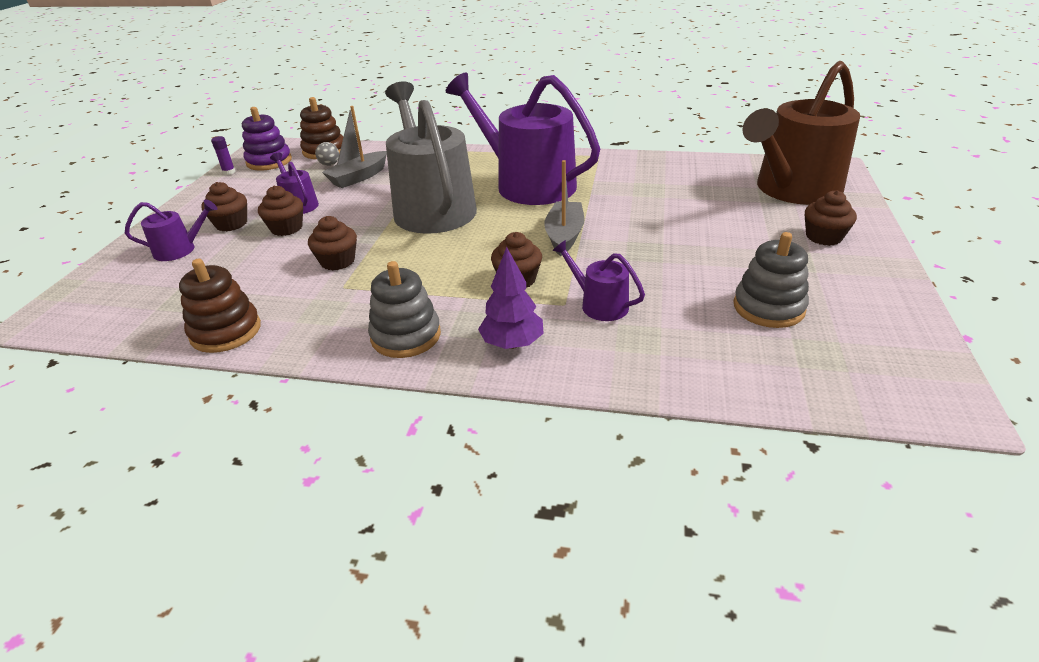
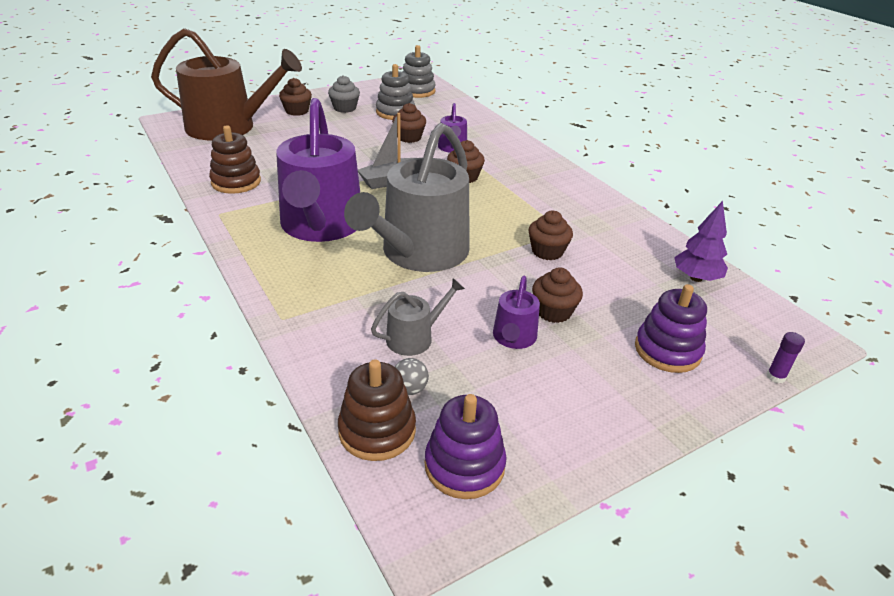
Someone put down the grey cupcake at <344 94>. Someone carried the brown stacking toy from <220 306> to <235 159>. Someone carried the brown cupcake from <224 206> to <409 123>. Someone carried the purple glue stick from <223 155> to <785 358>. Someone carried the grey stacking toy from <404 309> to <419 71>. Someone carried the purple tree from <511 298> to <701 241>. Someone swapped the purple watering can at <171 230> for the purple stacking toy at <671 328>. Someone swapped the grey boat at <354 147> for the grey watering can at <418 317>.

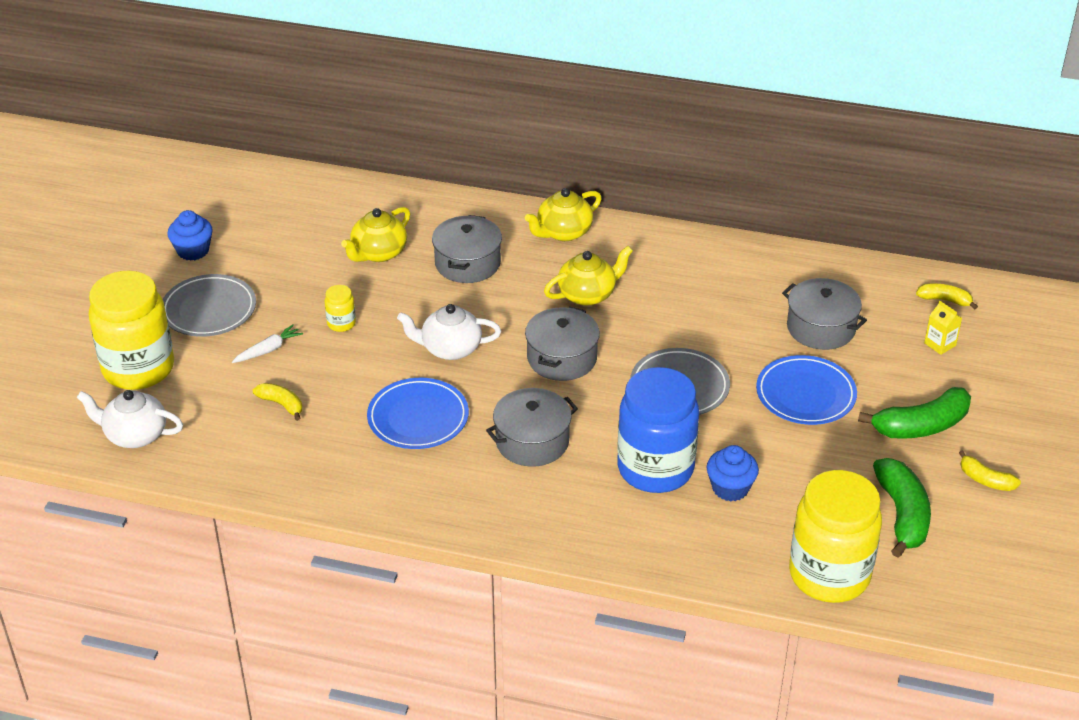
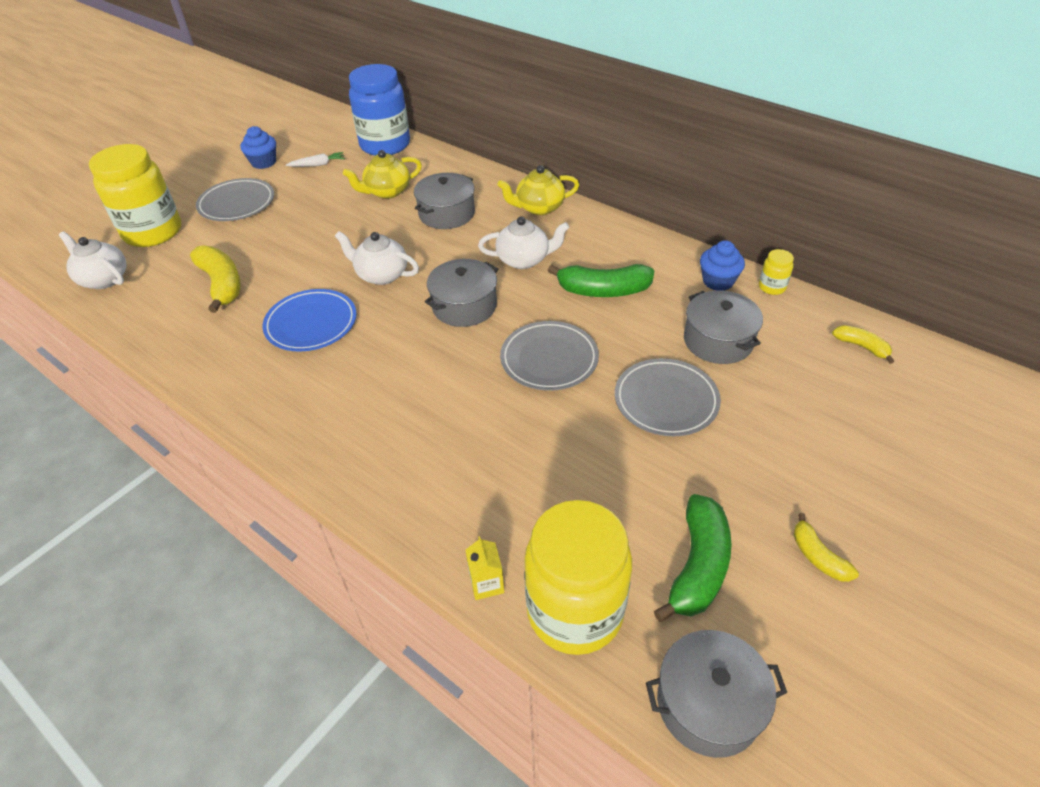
Someone carried the white carrot from <267 343> to <315 159>. Someone carried the yellow jar from <340 308> to <776 272>. Someone carried the grey pot from <532 427> to <717 694>. Someone carried the blue jar from <658 430> to <379 110>. Someone carried the blue cupcake from <733 473> to <722 265>. Someone carried the green banana from <914 413> to <600 280>. Someone carried the yellow carton from <943 328> to <484 568>. Someone repainted the yellow teapot at <588 276>, which became the white teapot at <524 242>. Someone repainted the blue plate at <806 390>, which became the grey plate at <668 397>. Someone scaled the yellow banana at <277 402> by 1.82.

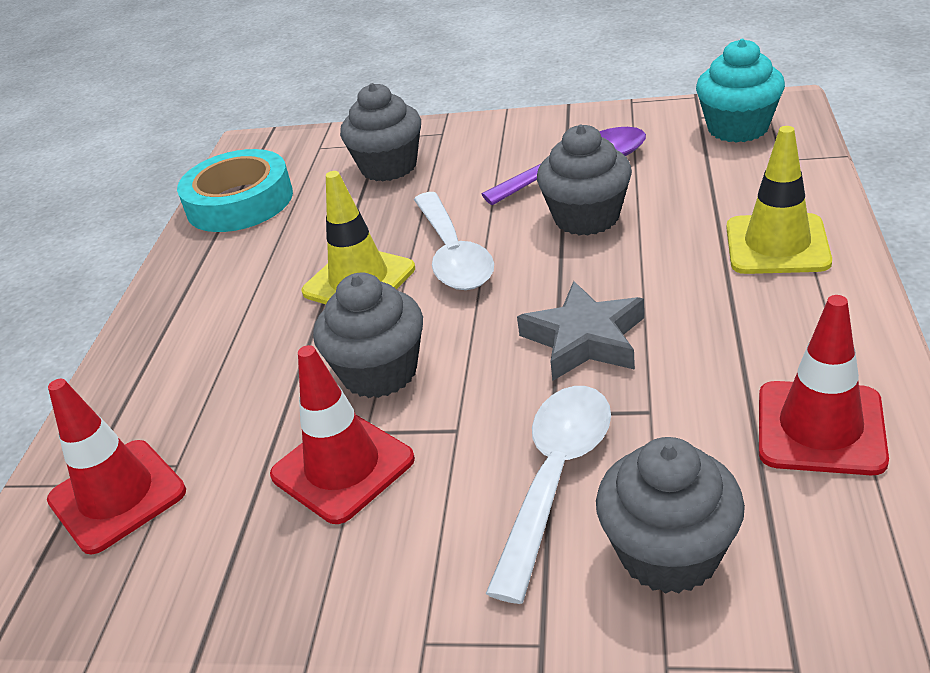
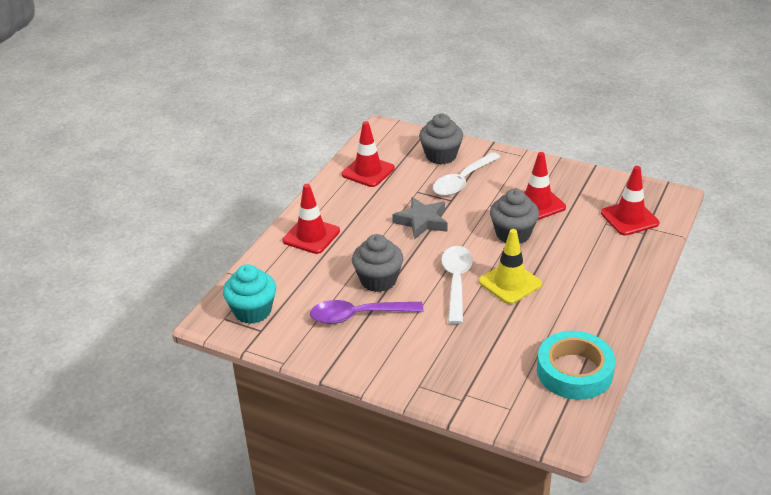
Someone took away the grey cupcake at <380 132>. Someone repainted the yellow traffic cone at <779 200>, which became the red traffic cone at <311 219>.

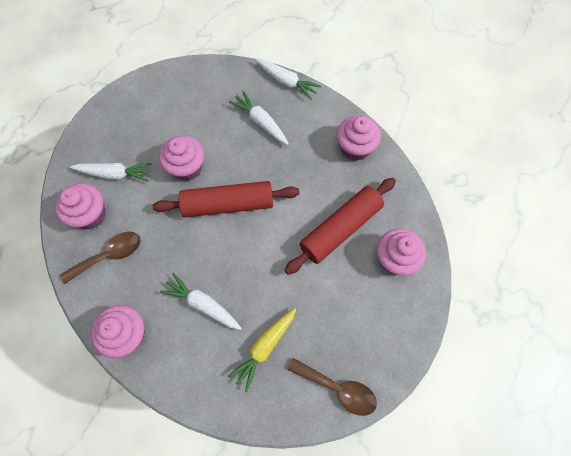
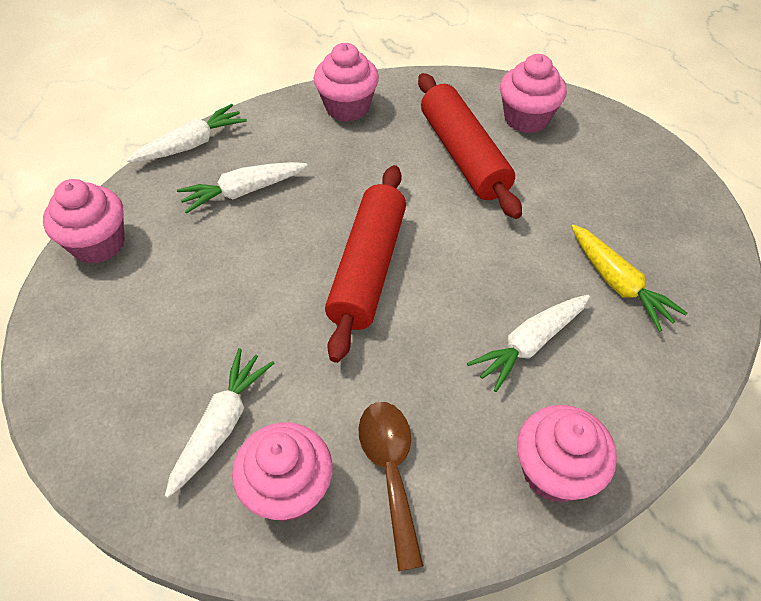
Someone took away the brown spoon at <332 387>. Someone carried the pink cupcake from <181 158> to <84 221>.

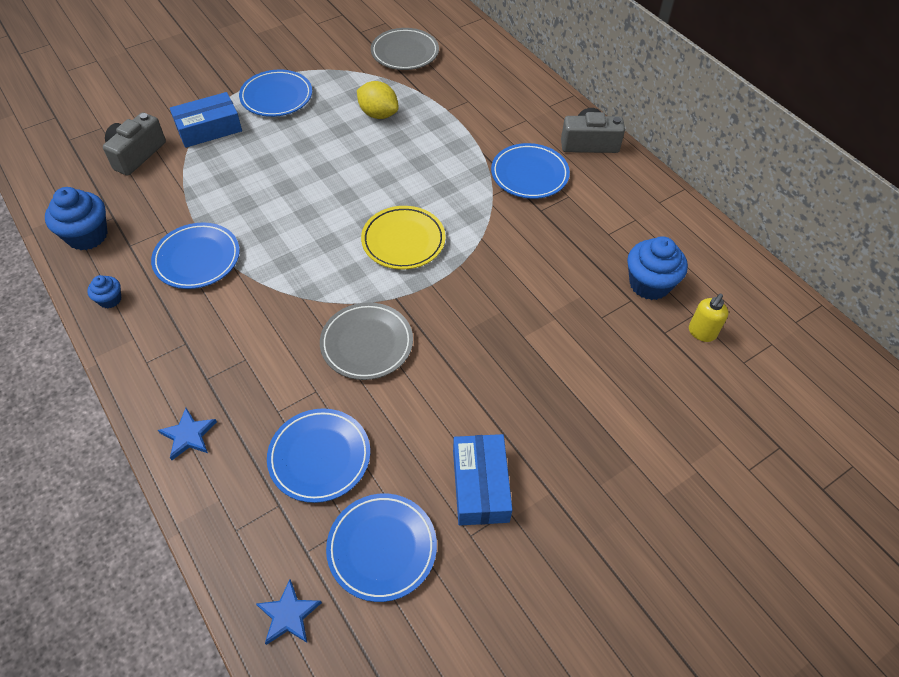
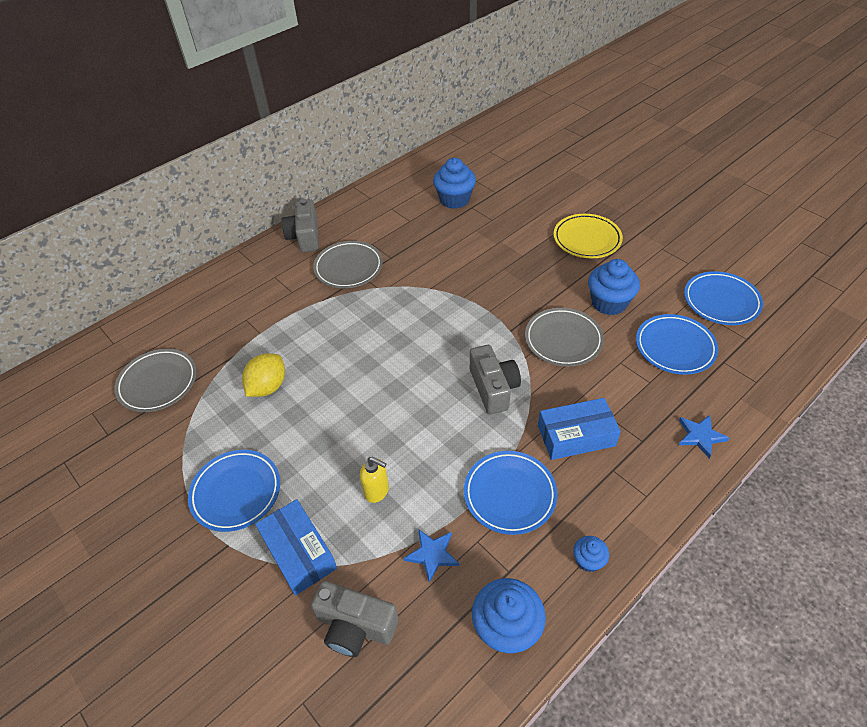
Someone put down the grey camera at <495 380>. Someone put down the blue cupcake at <614 287>. Someone carried the blue star from <289 612> to <431 556>. Someone carried the yellow plate from <403 238> to <588 236>. Someone carried the blue box from <483 479> to <579 429>. Someone carried the yellow soap dispenser from <709 318> to <374 480>. Someone repainted the blue plate at <530 171>, which became the grey plate at <348 264>.

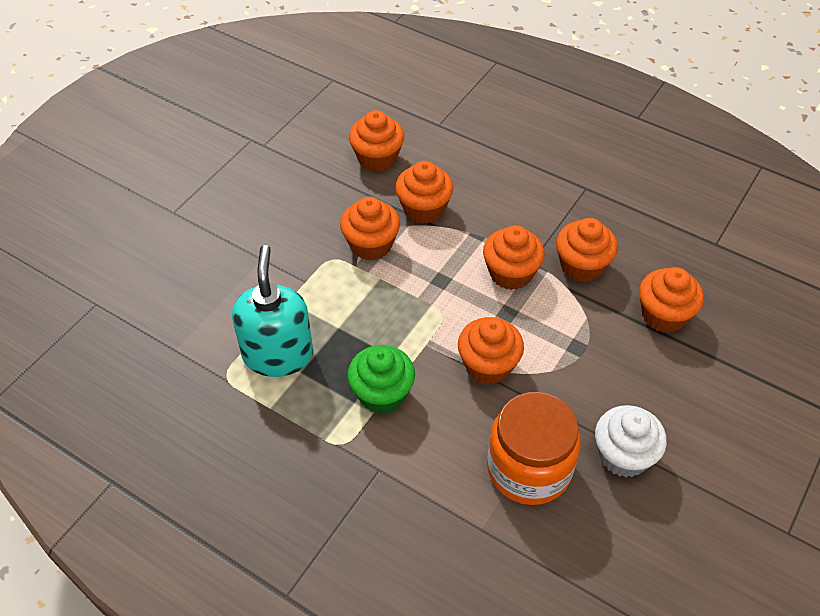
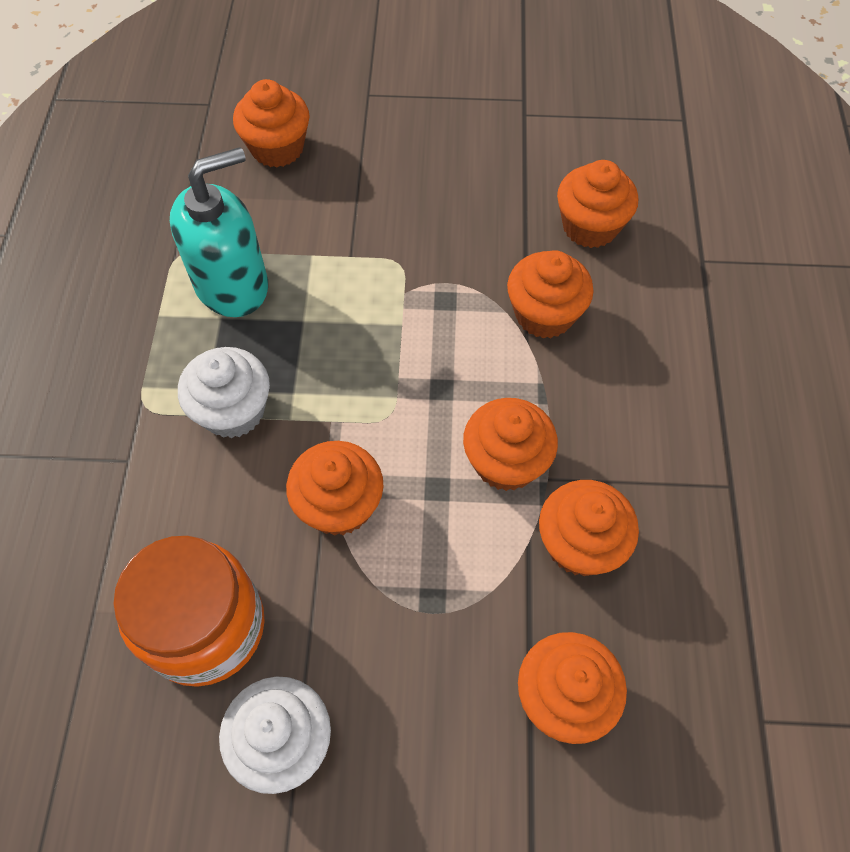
Someone carried the orange cupcake from <370 229> to <271 123>. Someone repainted the green cupcake at <381 379>, which became the white cupcake at <224 392>.

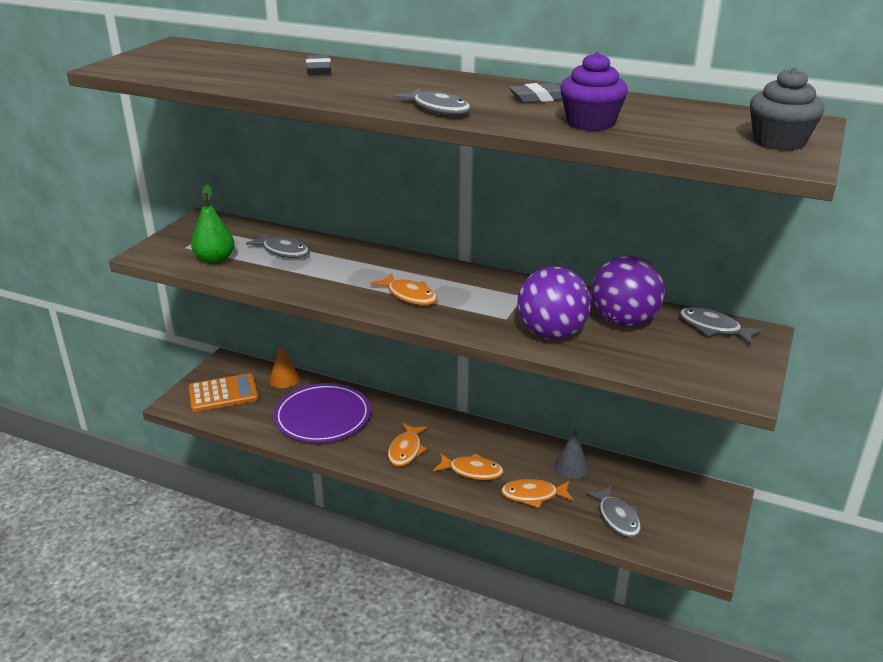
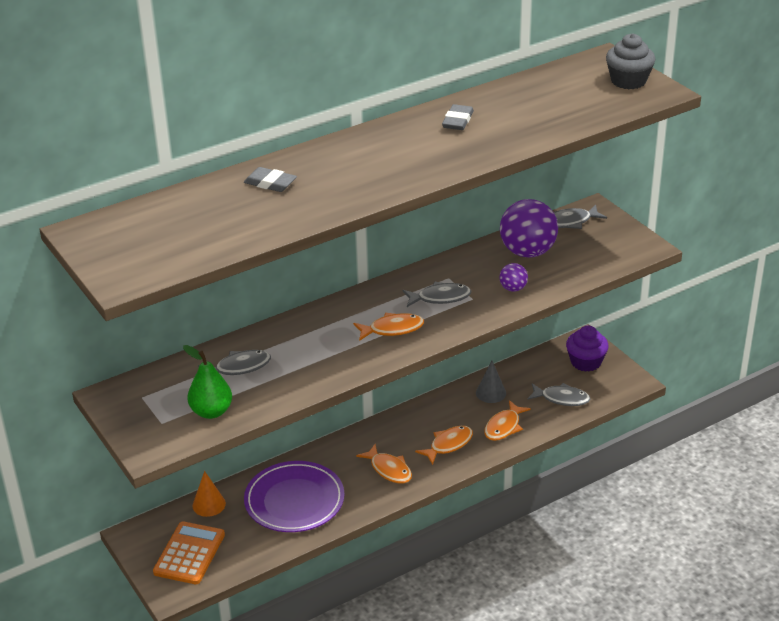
Someone carried the grey fish from <432 101> to <437 294>. Someone carried the purple cupcake from <594 91> to <587 348>. Someone scaled the purple ball at <554 303> by 0.47.

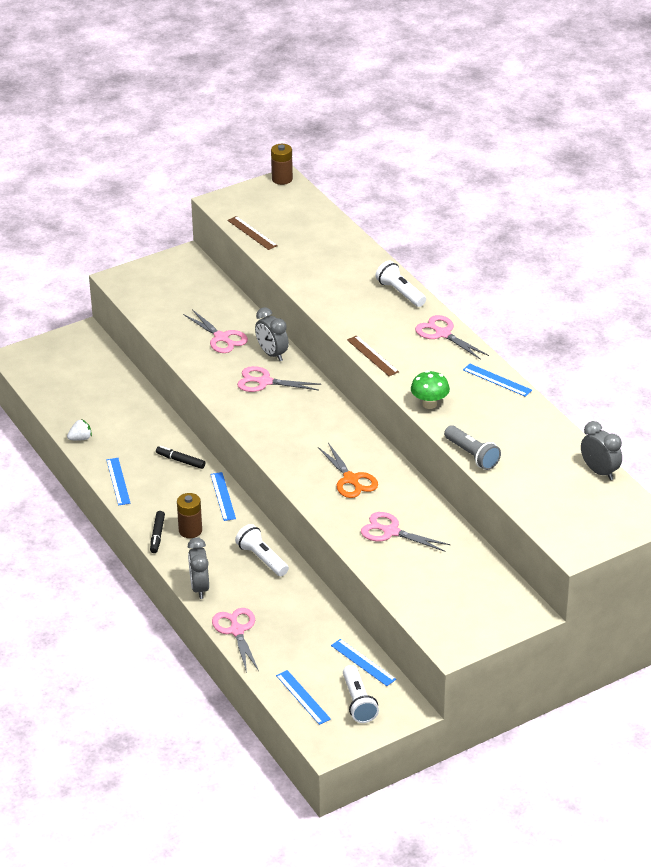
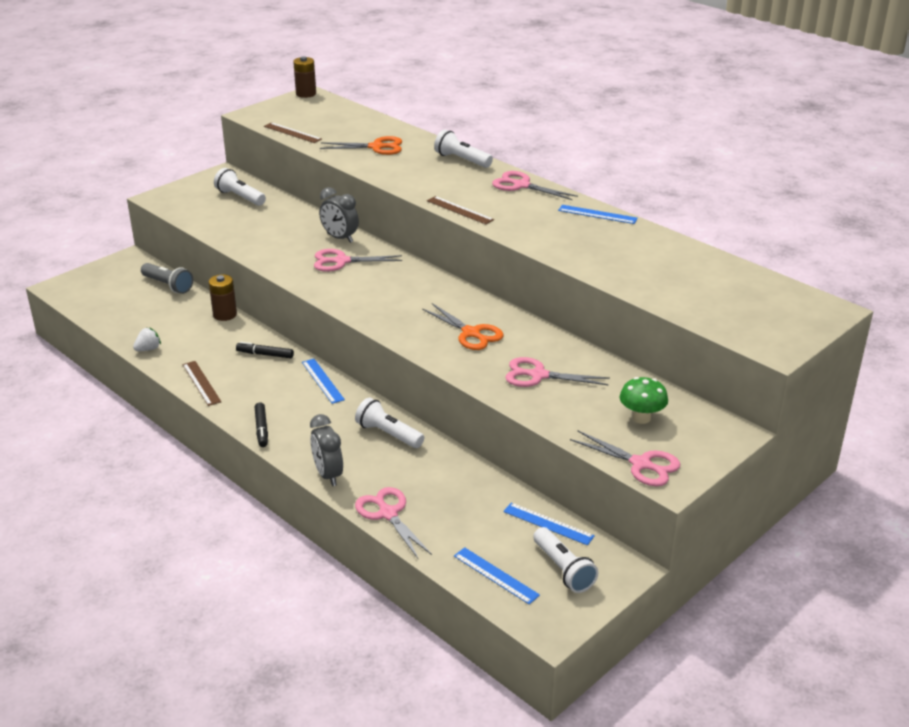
Someone took away the grey clock at <601 450>. Someone put down the white flashlight at <240 187>. Someone put down the orange scissors at <361 145>. Someone carried the brown battery from <189 515> to <223 297>. Someone carried the pink scissors from <215 331> to <625 458>. Someone carried the green mushroom from <430 390> to <644 400>. Someone carried the grey flashlight from <472 447> to <167 278>. Someone repainted the blue ruler at <118 482>, which became the brown ruler at <202 383>.

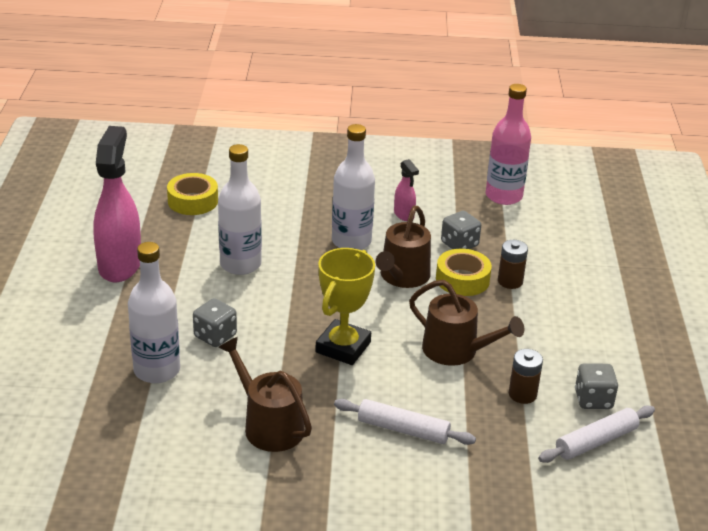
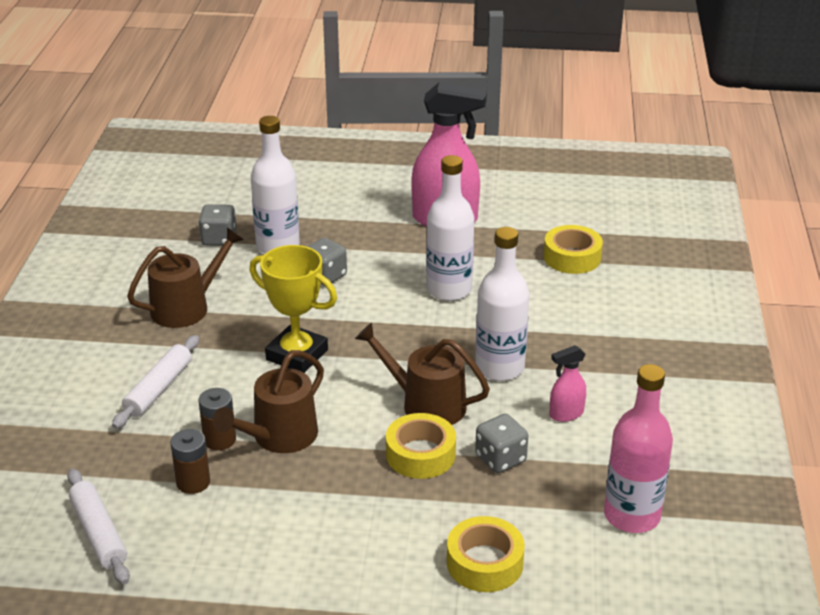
Someone put down the yellow tape at <486 554>. Someone carried the brown battery from <513 264> to <217 419>. Someone carried the grey dice from <596 386> to <217 225>.

